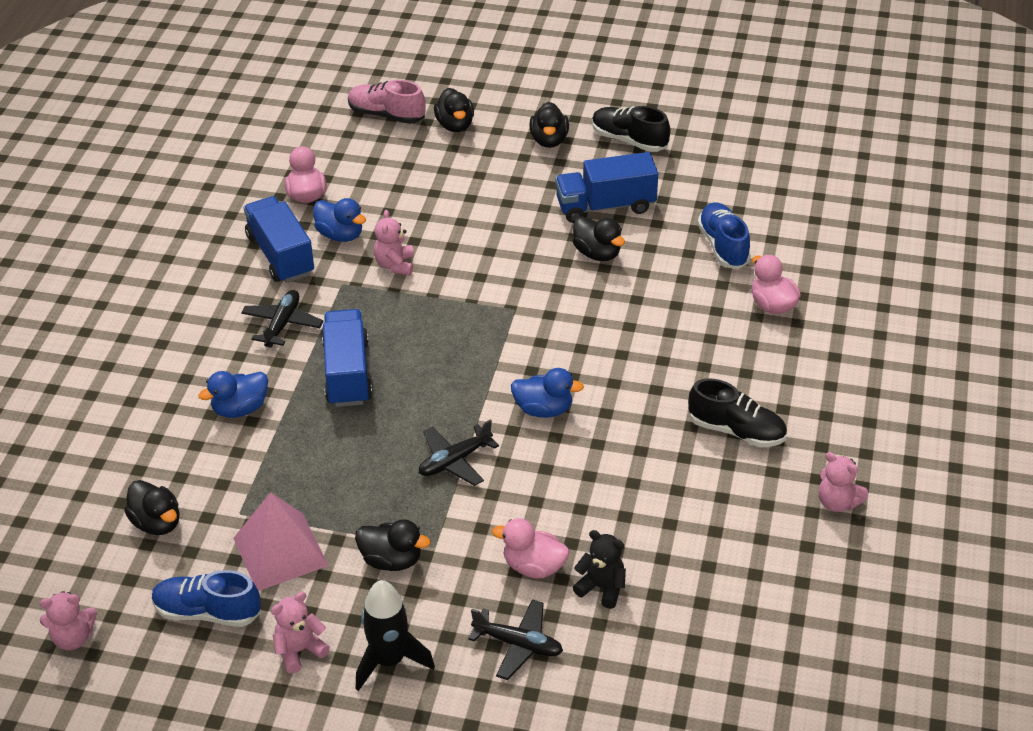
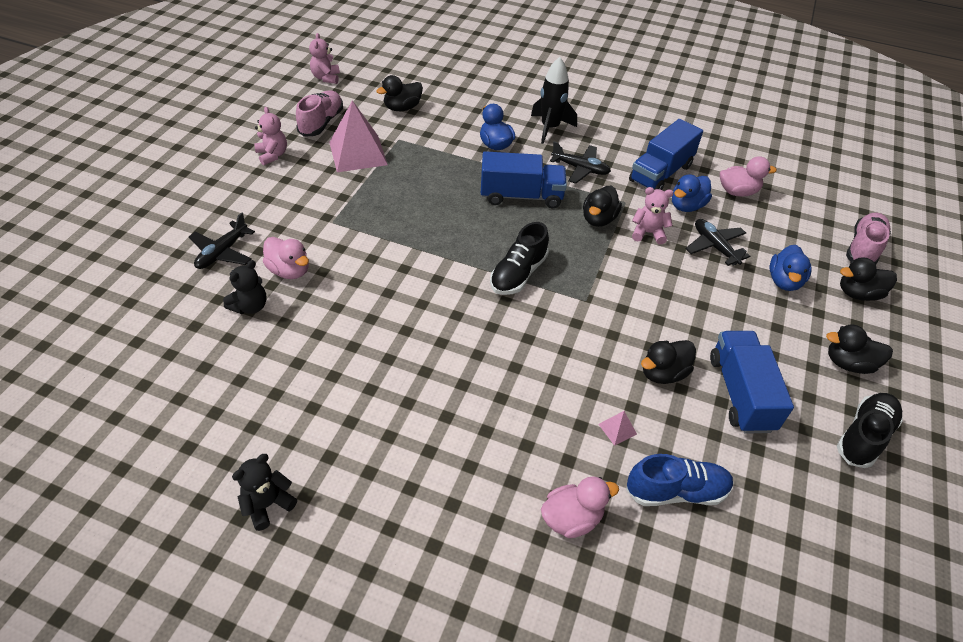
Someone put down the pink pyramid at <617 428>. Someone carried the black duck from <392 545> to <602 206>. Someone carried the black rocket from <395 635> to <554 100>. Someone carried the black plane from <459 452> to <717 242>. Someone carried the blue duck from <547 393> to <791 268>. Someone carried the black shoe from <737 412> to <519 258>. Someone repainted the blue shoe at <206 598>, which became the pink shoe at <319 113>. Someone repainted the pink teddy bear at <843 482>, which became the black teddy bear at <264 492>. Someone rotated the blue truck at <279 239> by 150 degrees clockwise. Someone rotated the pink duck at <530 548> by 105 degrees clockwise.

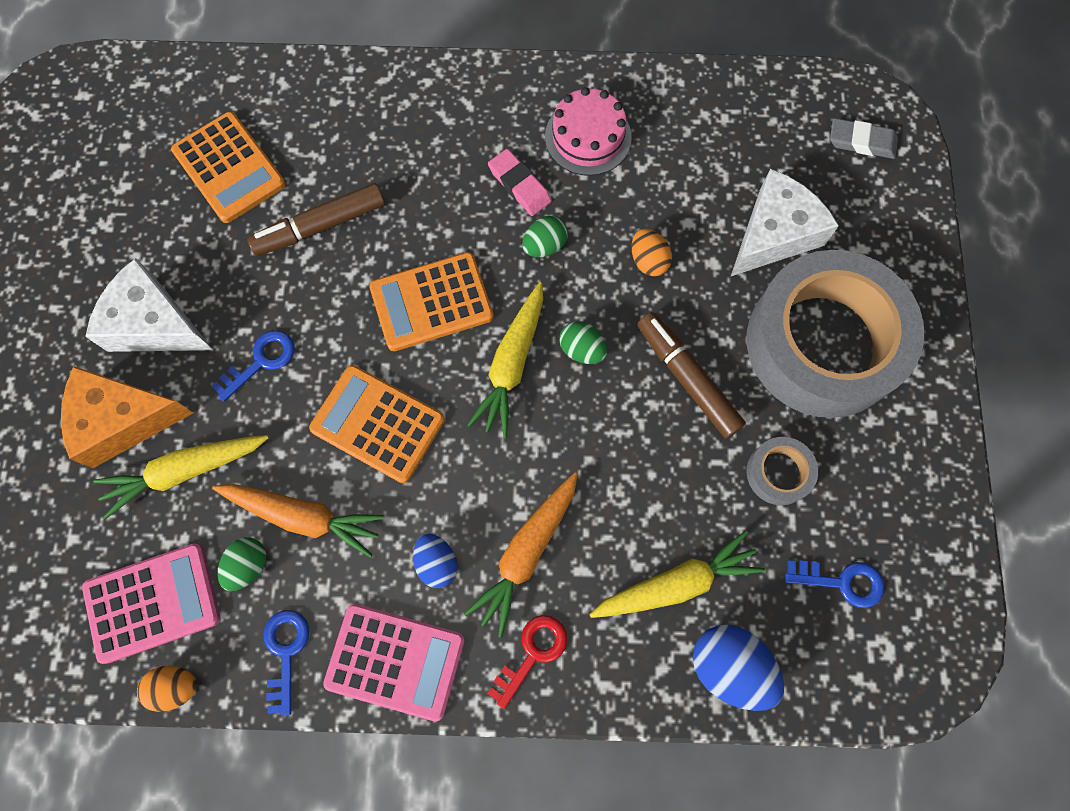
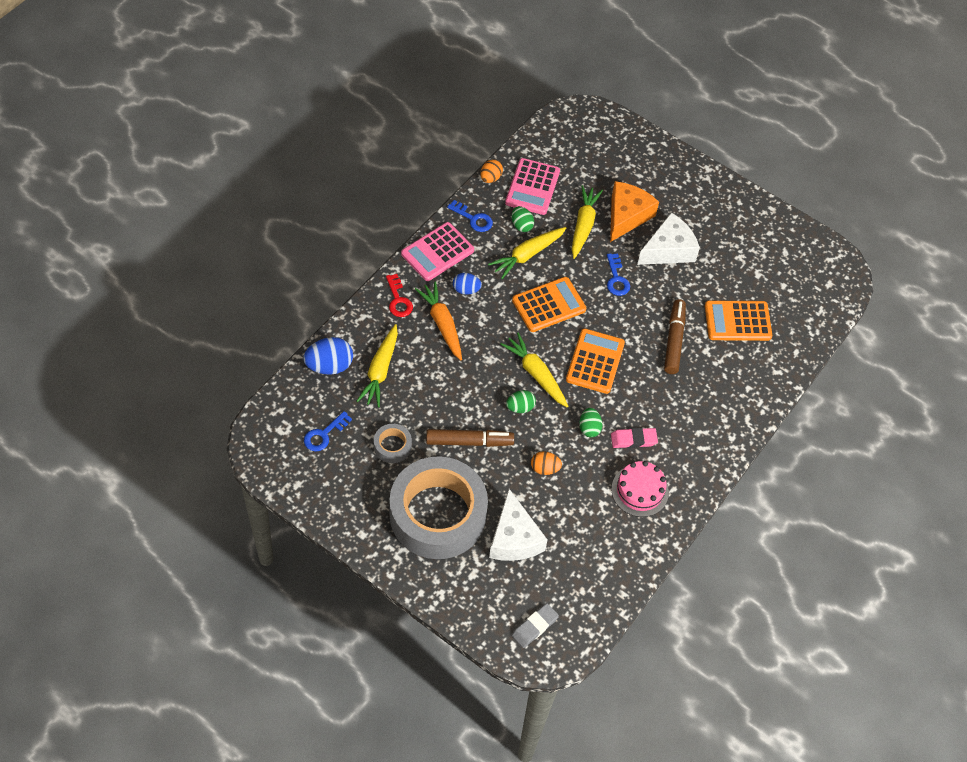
Someone repainted the orange carrot at <298 520>, which became the yellow carrot at <527 253>.

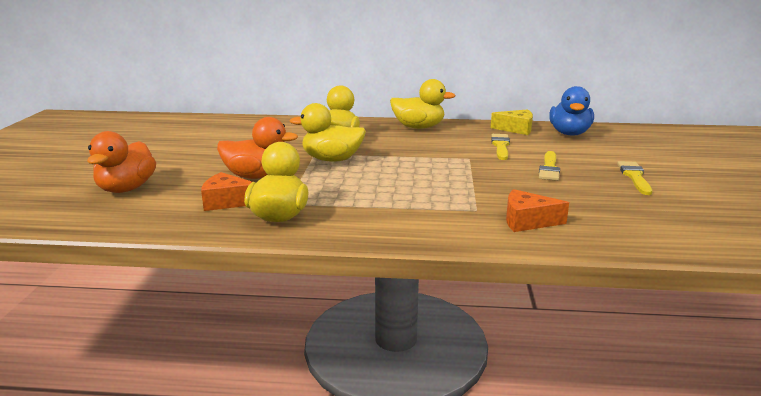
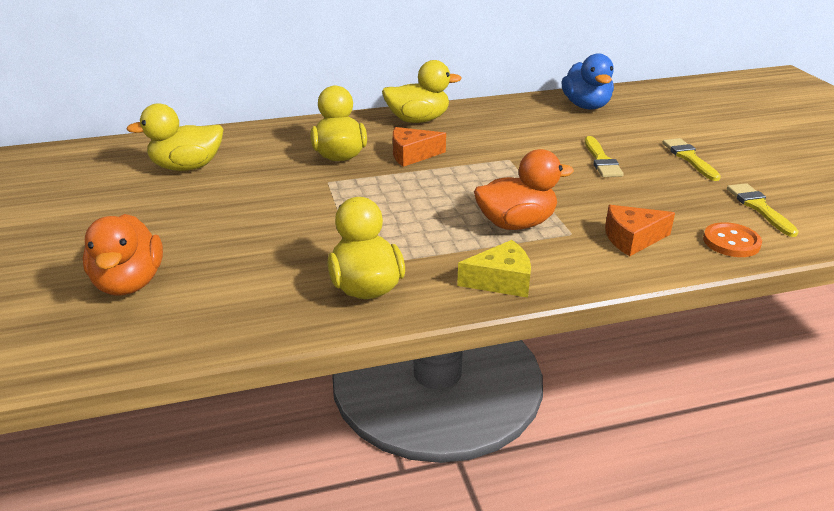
Someone put down the orange button at <732 239>. Someone carried the orange cheese from <226 191> to <419 147>. Someone carried the orange duck from <257 148> to <524 189>. Someone carried the yellow duck from <327 132> to <174 137>. Someone carried the yellow cheese from <512 122> to <494 269>. Someone carried the yellow brush from <500 147> to <763 210>.

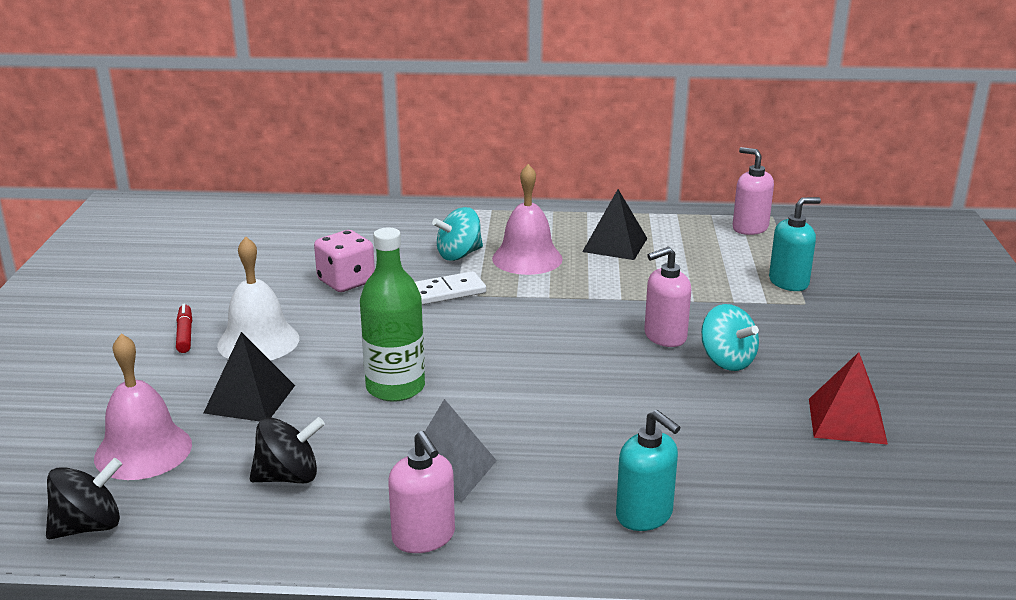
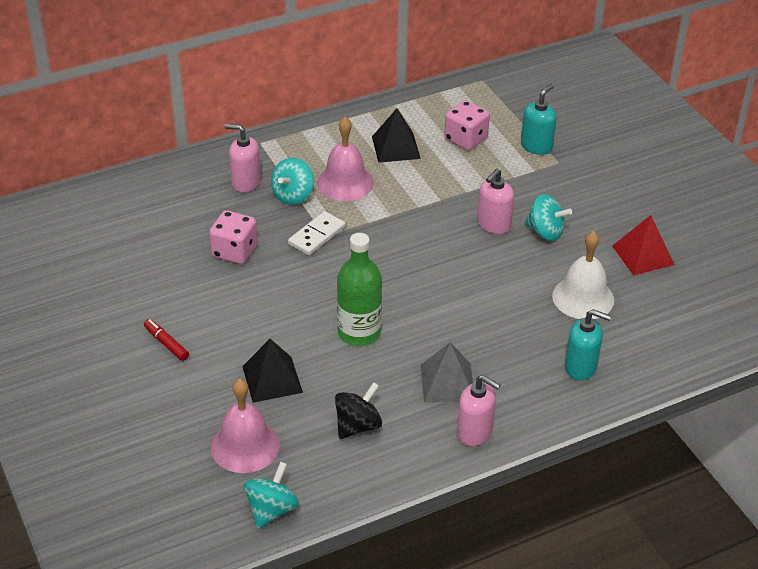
Someone put down the pink dice at <467 125>. Someone carried the white bell from <258 298> to <583 275>. Someone carried the pink soap dispenser from <753 191> to <242 158>. Someone repainted the black spinning top at <84 498>, which became the turquoise spinning top at <271 495>.

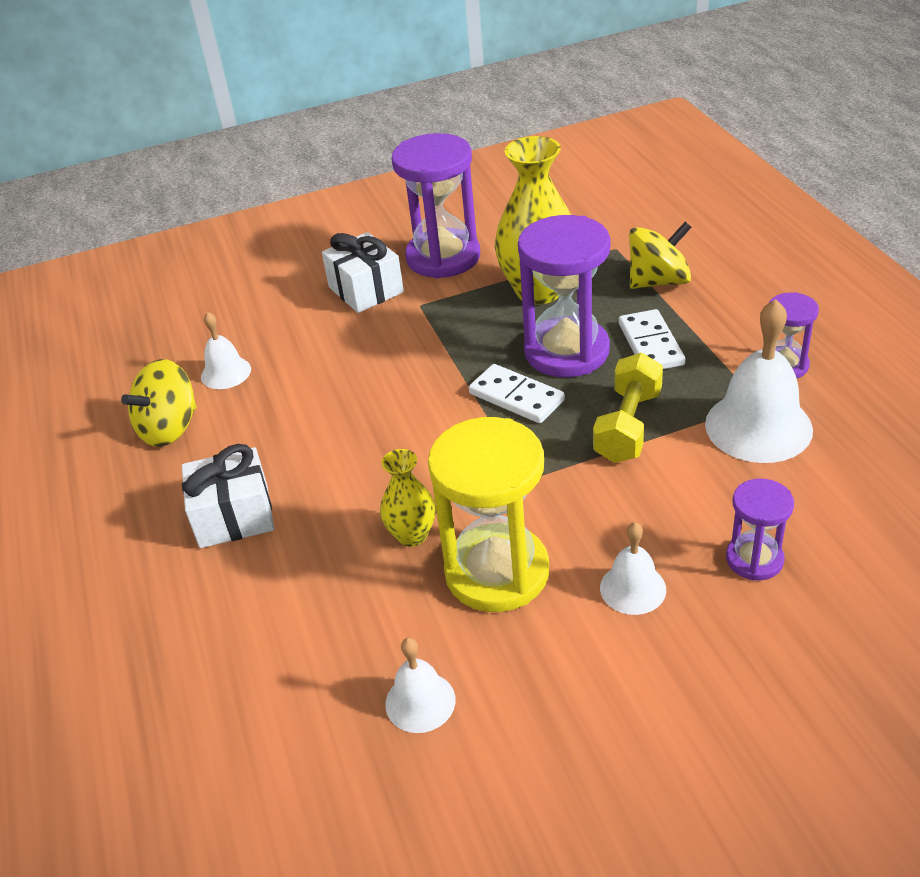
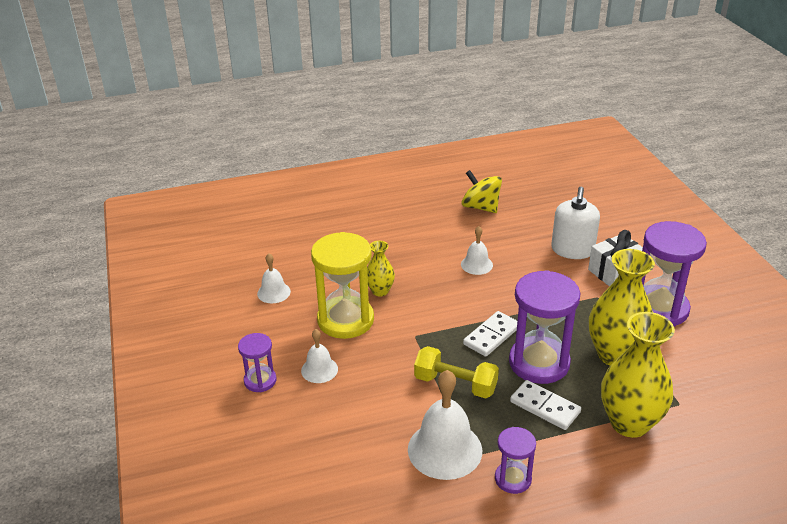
Someone took away the white gift at <228 496>. Someone put down the white soap dispenser at <575 223>. Someone carried the white bell from <226 350> to <477 250>. Someone carried the purple hourglass from <760 530> to <257 362>. Someone swapped the yellow spinning top at <660 255> for the yellow vase at <638 375>. Someone rotated the white domino at <652 339> by 45 degrees clockwise.

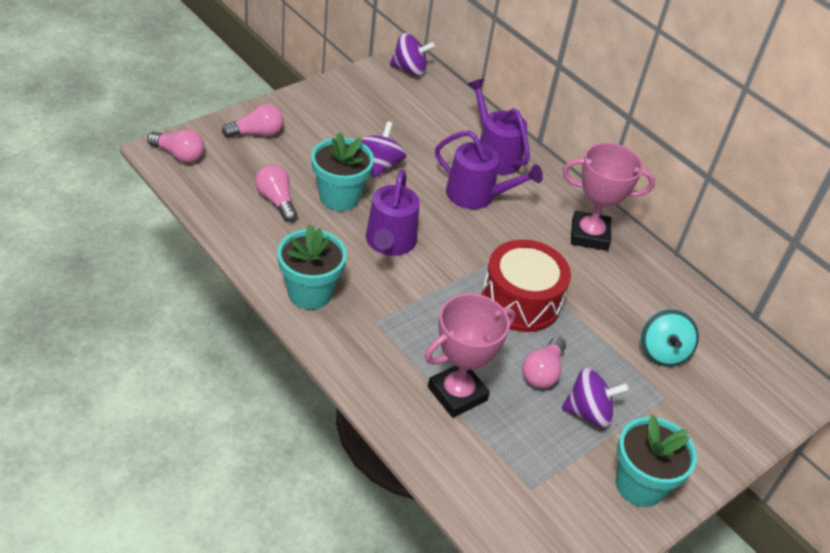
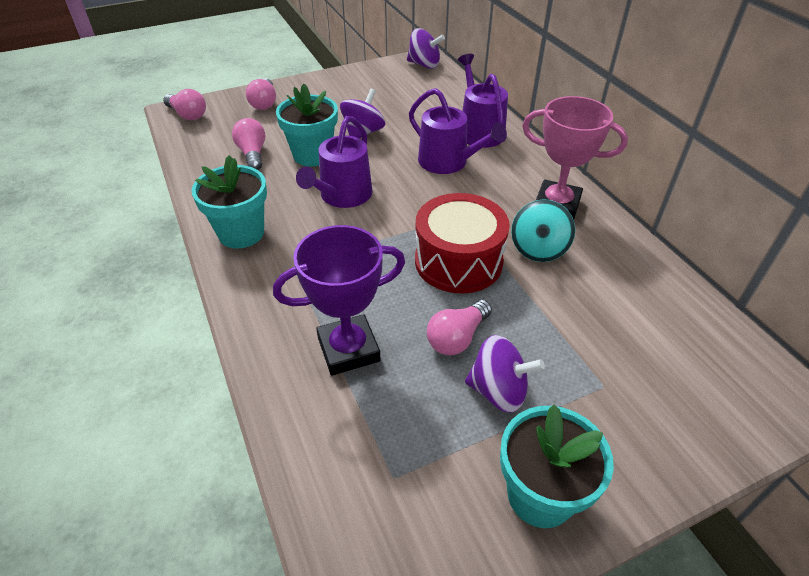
Someone carried the turquoise spinning top from <669 338> to <543 230>. Someone repainted the pink trophy at <470 356>, which became the purple trophy at <339 300>. Someone rotated the pink light bulb at <253 121> by 90 degrees clockwise.

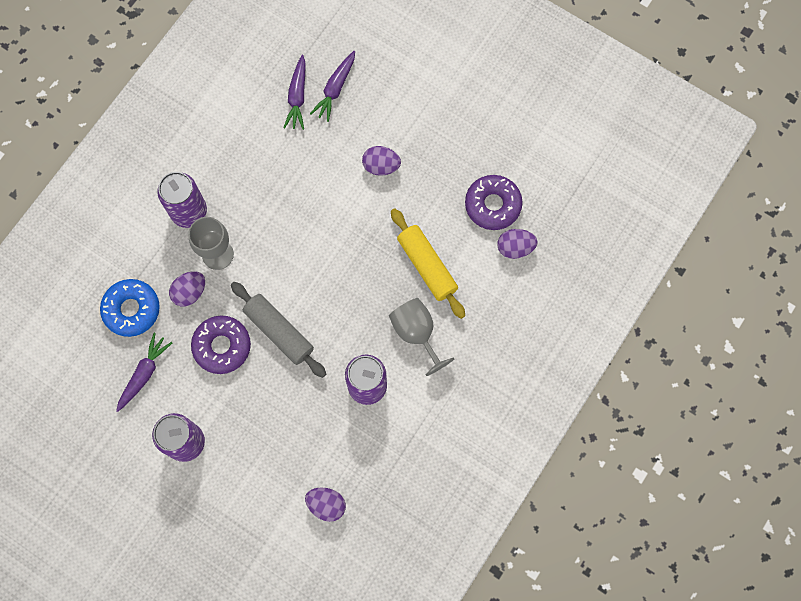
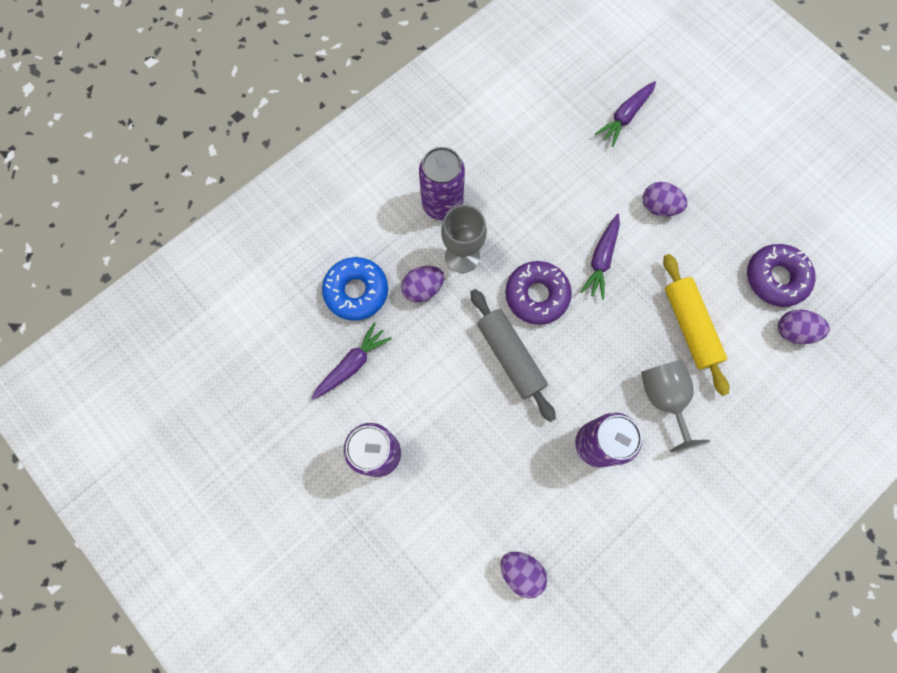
Someone carried the purple donut from <221 344> to <538 293>. Someone carried the purple carrot from <294 92> to <600 257>.

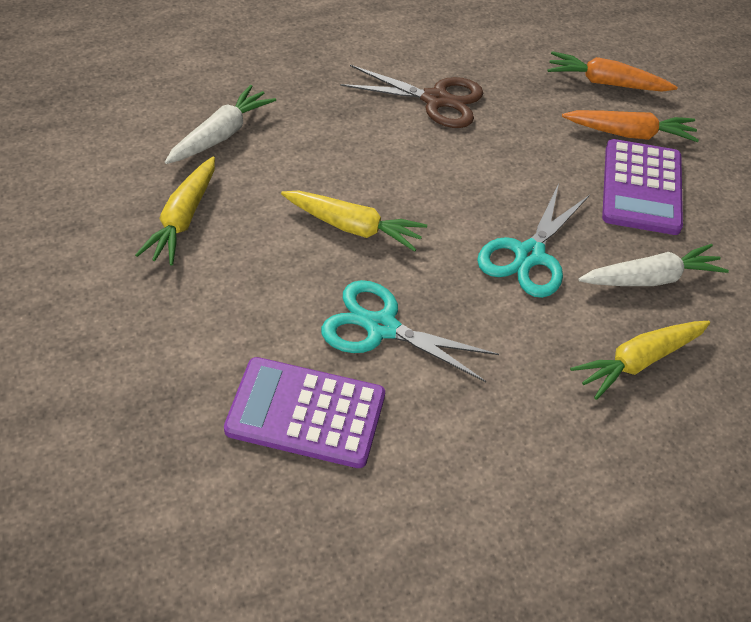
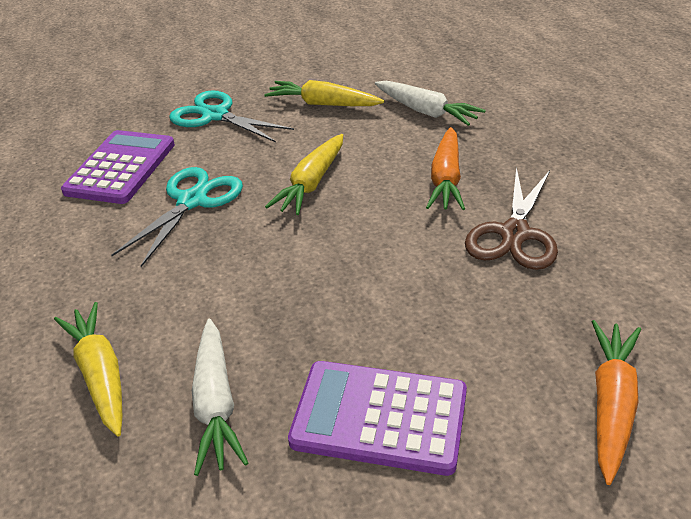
Someone carried the turquoise scissors from <533 241> to <231 116>. Someone carried the orange carrot from <630 126> to <445 168>.

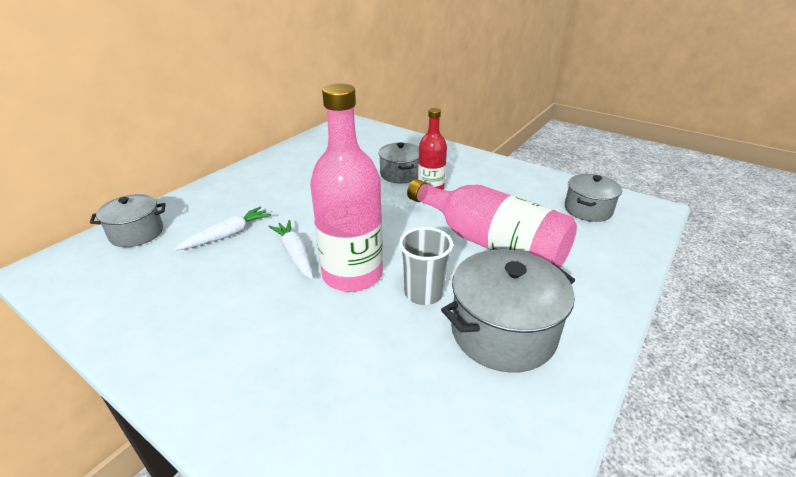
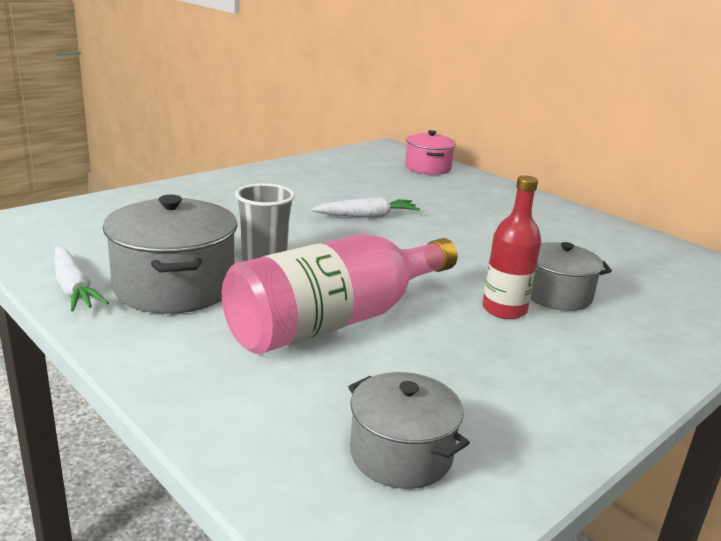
Someone took away the pink bottle at <346 188>. Someone carried the white carrot from <222 229> to <82 279>. Someone repainted the grey pot at <128 220>, which became the pink pot at <430 152>.

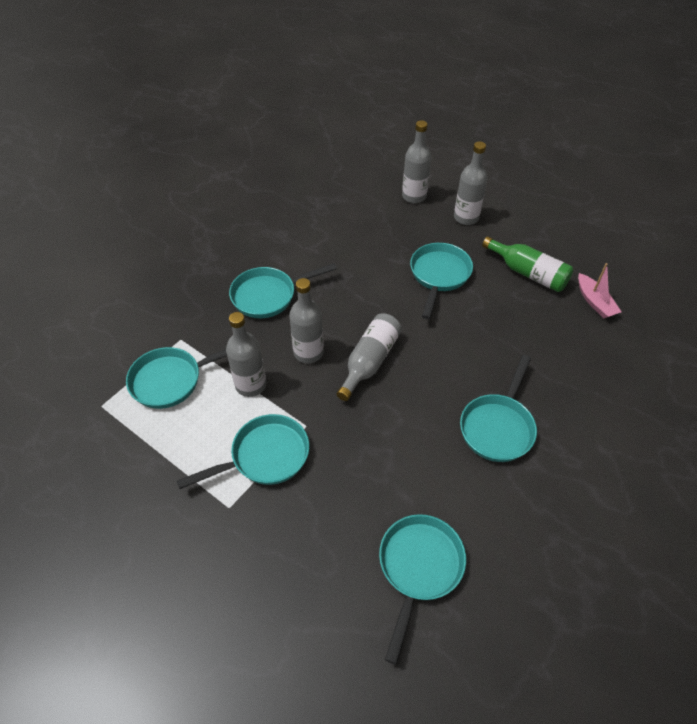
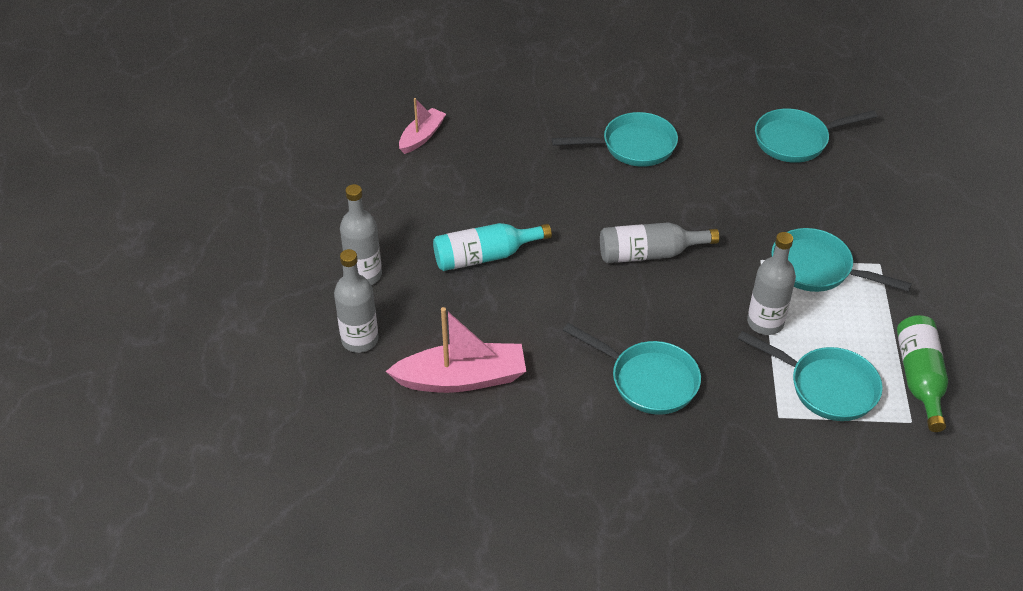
Someone took away the grey bottle at <306 320>. Someone put down the pink boat at <455 350>. Someone carried the green bottle from <527 264> to <922 373>. Someone swapped the turquoise pan at <441 281> for the turquoise bottle at <492 247>.

